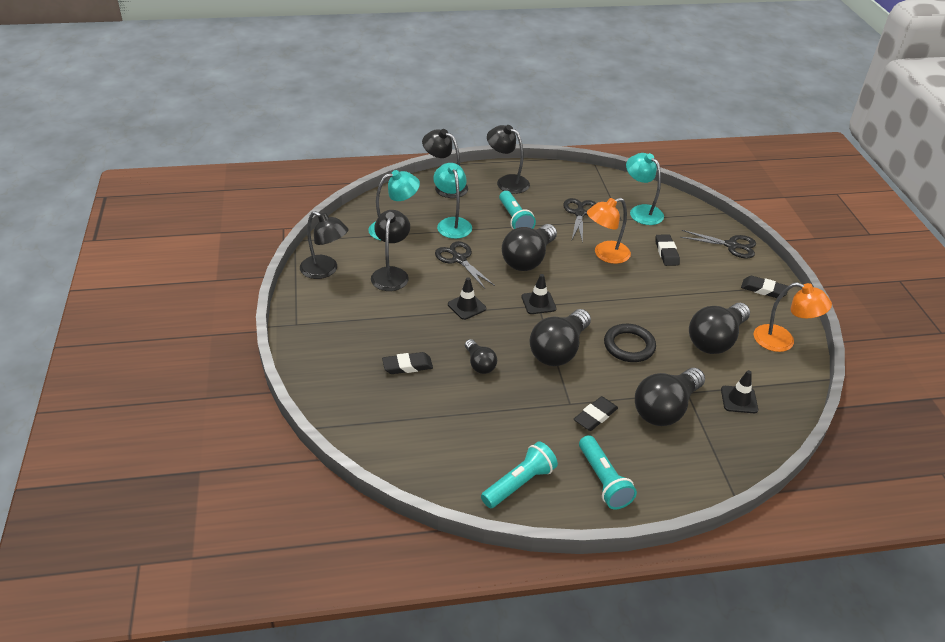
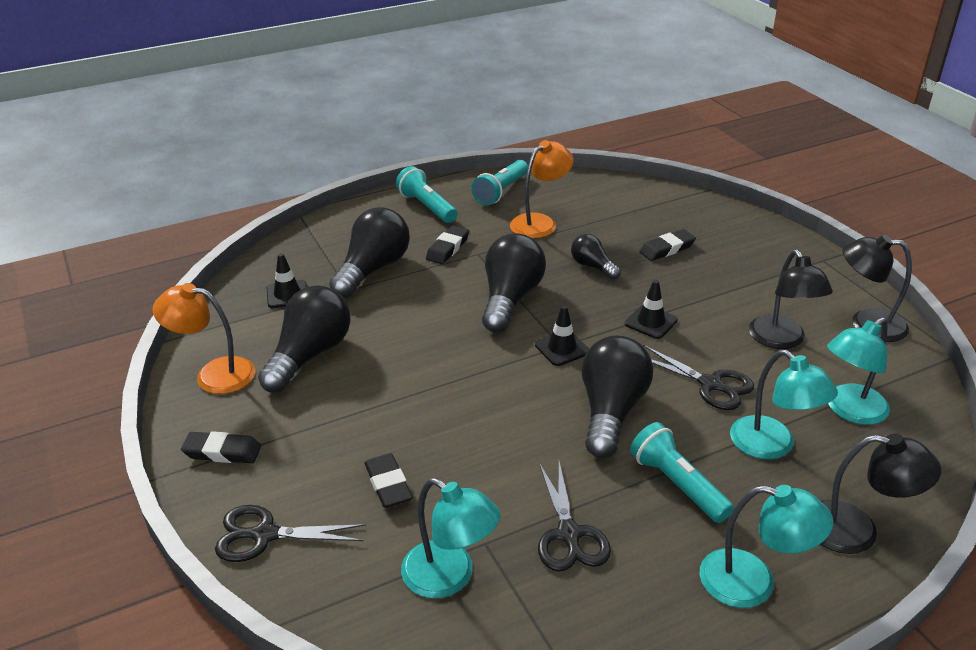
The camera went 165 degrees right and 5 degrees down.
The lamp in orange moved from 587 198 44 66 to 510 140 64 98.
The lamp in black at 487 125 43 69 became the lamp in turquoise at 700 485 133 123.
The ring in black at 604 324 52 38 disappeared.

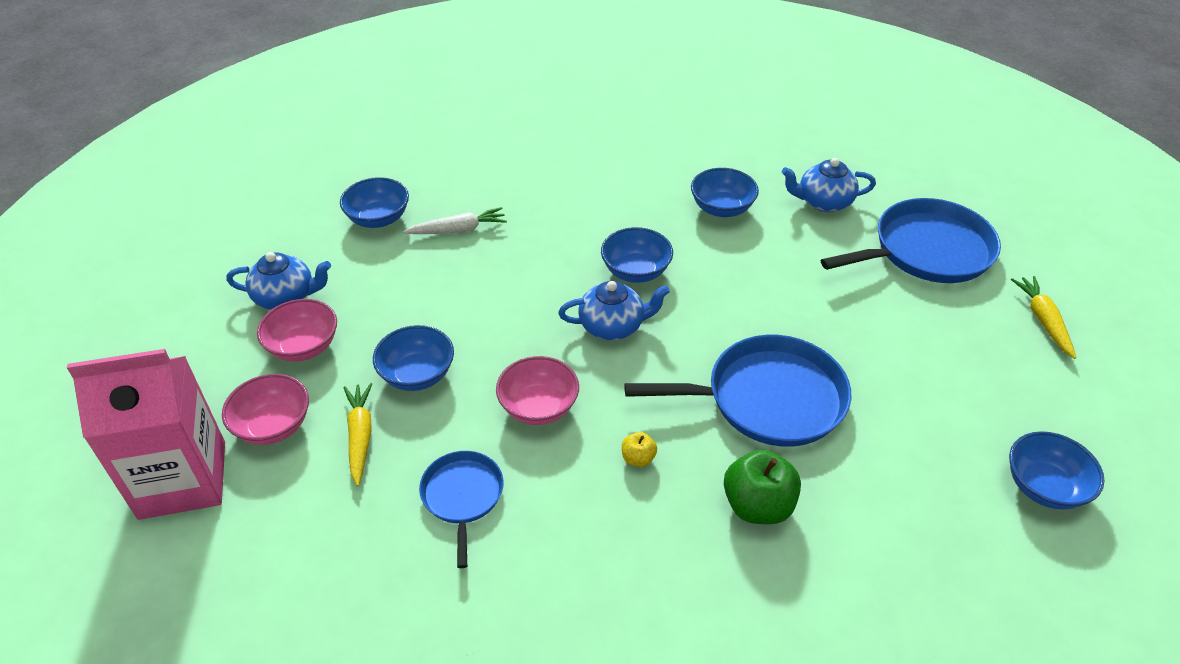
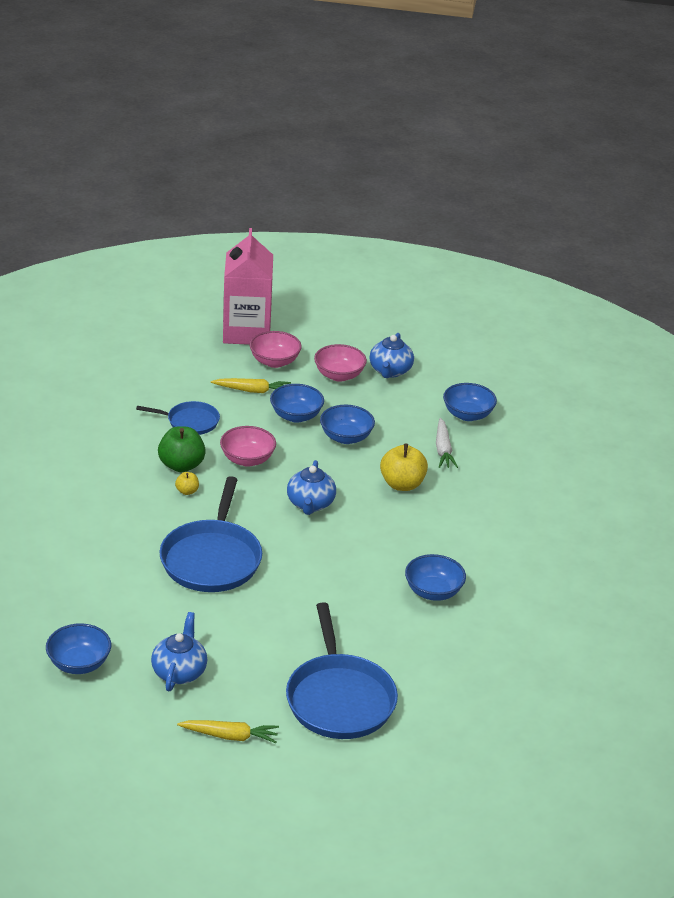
The camera went 100 degrees right and 10 degrees down.
The teapot in blue moved from 782 158 94 54 to 151 612 56 79.
The apple in green moved from 724 450 77 74 to 158 426 48 46.
The bowl in blue moved from 601 227 72 56 to 320 405 55 39.
The apple in yellow at 380 444 48 47 appeared.

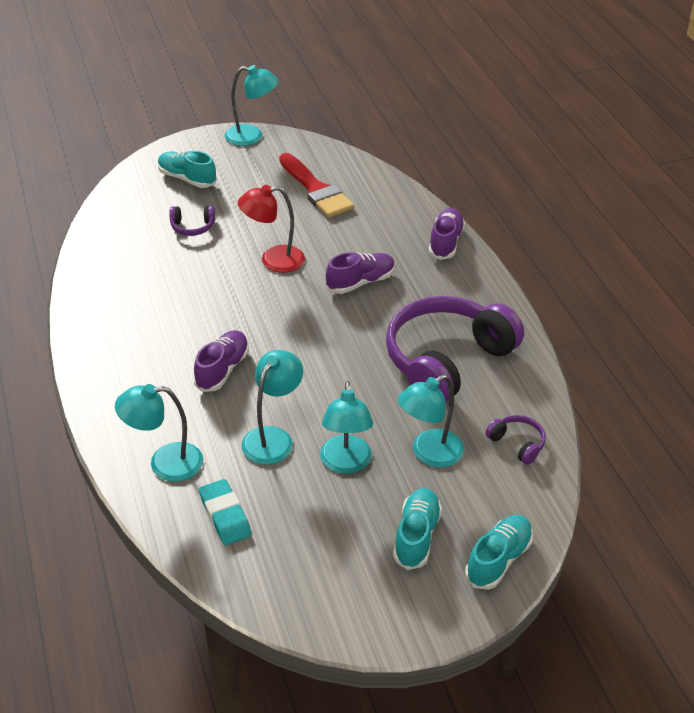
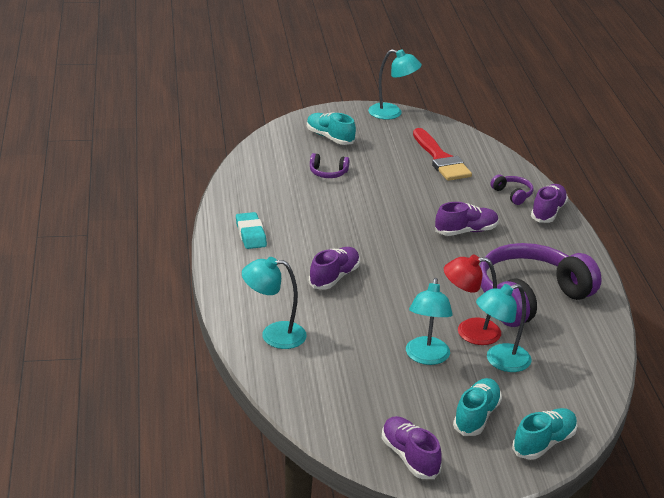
The camera went 10 degrees right and 10 degrees down.
The eraser in turquoise moved from 199 479 52 66 to 236 212 31 37.
The shoe in purple at 382 416 60 63 appeared.
The lamp in red moved from 238 185 67 88 to 444 254 57 91.
The headphones in purple moved from 486 415 60 50 to 491 174 42 31.
The lamp in turquoise at 241 350 62 115 disappeared.

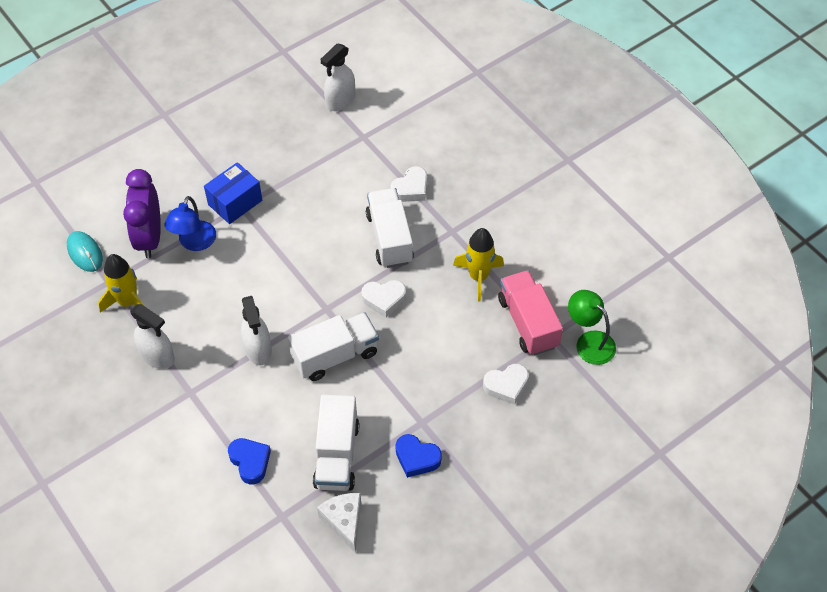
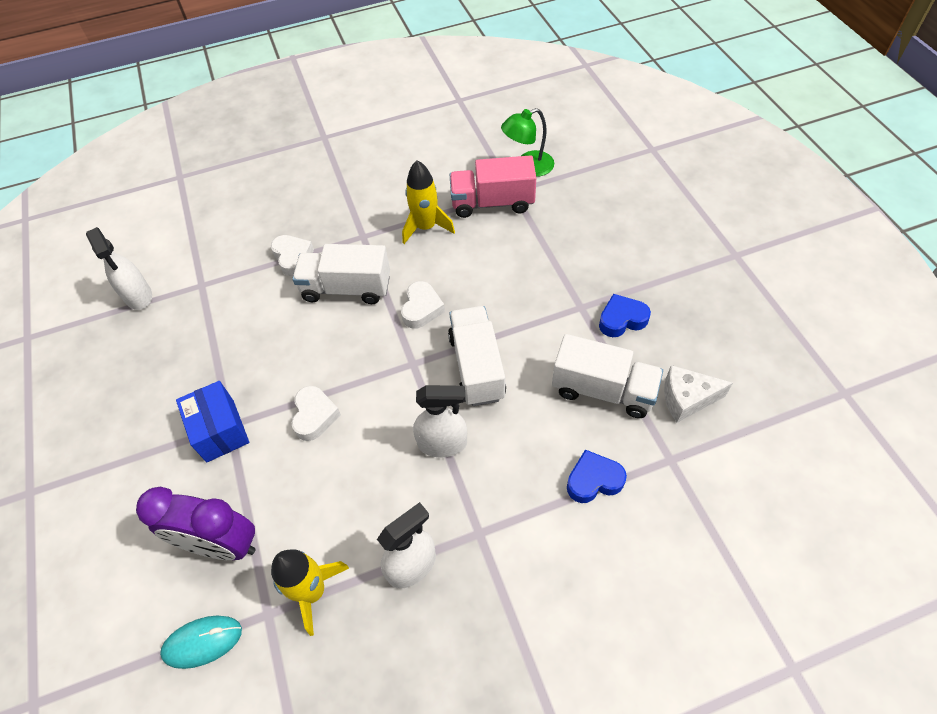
The camera went 70 degrees left and 0 degrees up.
The heart in white moved from 483 364 46 41 to 291 386 50 55.
The heart in blue at 396 434 46 44 turned 150 degrees counterclockwise.
The lamp in blue at 164 196 52 55 disappeared.

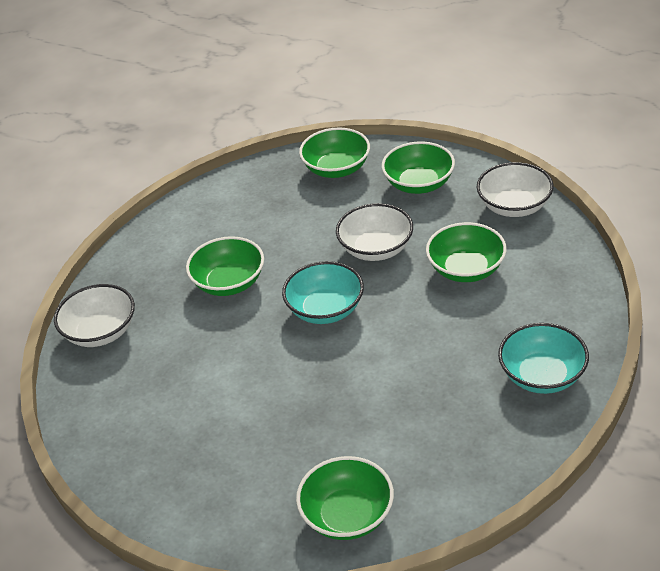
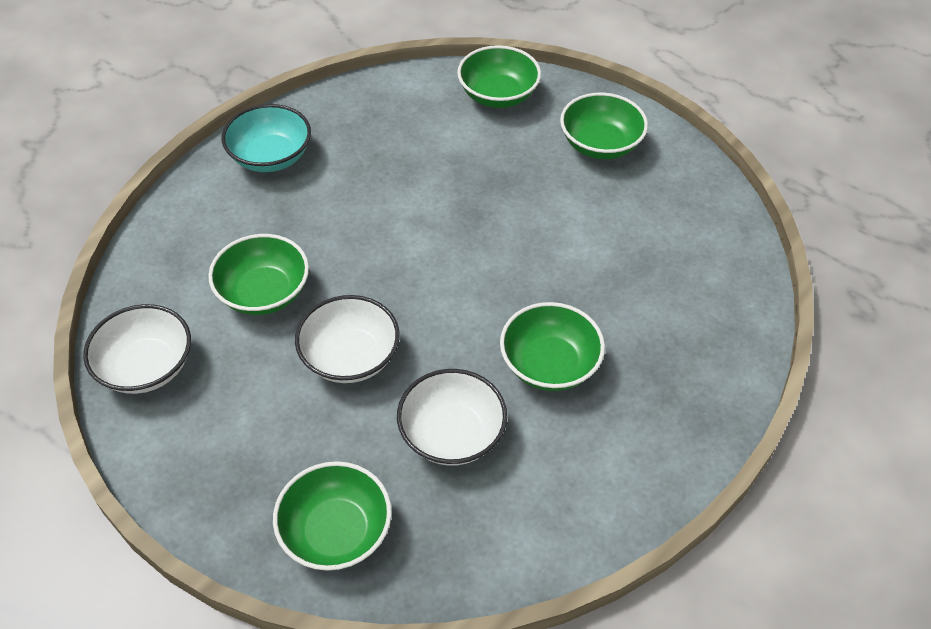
The camera went 170 degrees left and 10 degrees up.
The bowl in white moved from 54 284 81 63 to 397 369 110 97.
The bowl in green moved from 382 141 73 53 to 560 93 88 66.
The bowl in turquoise at 282 261 82 63 disappeared.

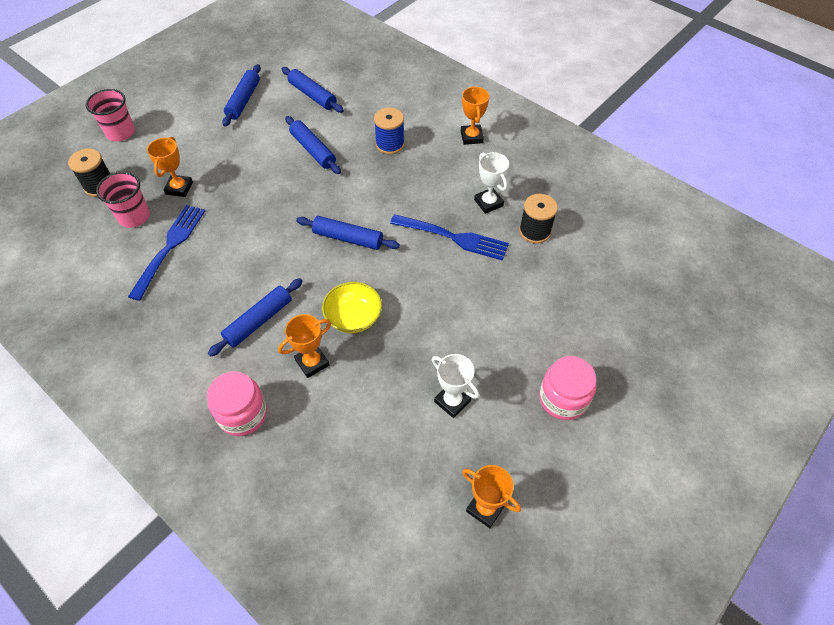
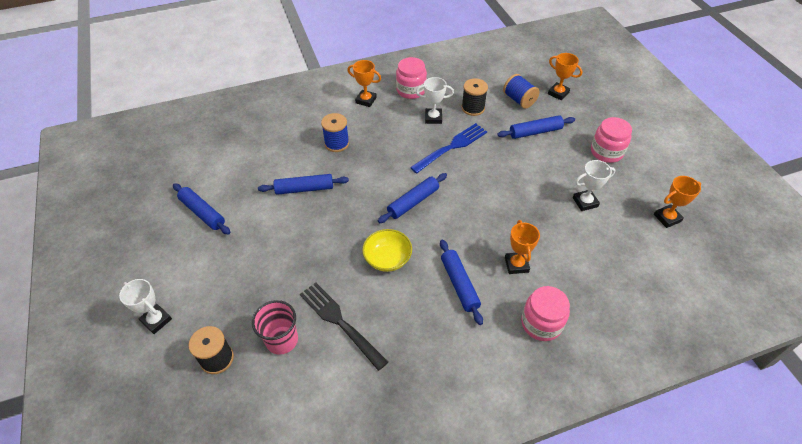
The camera went 60 degrees left and 5 degrees down.
The cup in pink at 86 89 49 52 was replaced by the trophy in white at 119 279 53 55.
The fork in blue at 128 205 77 96 became the fork in black at 300 282 88 89.
The bowl in yellow moved from 322 282 60 51 to 362 229 50 43.
The jar in pink at 396 57 31 42 appeared.
The rolling pin in blue moved from 282 67 62 46 to 497 115 78 24.
The spool in blue at 503 74 37 35 appeared.
The trophy in orange moved from 147 137 46 60 to 548 53 34 47.

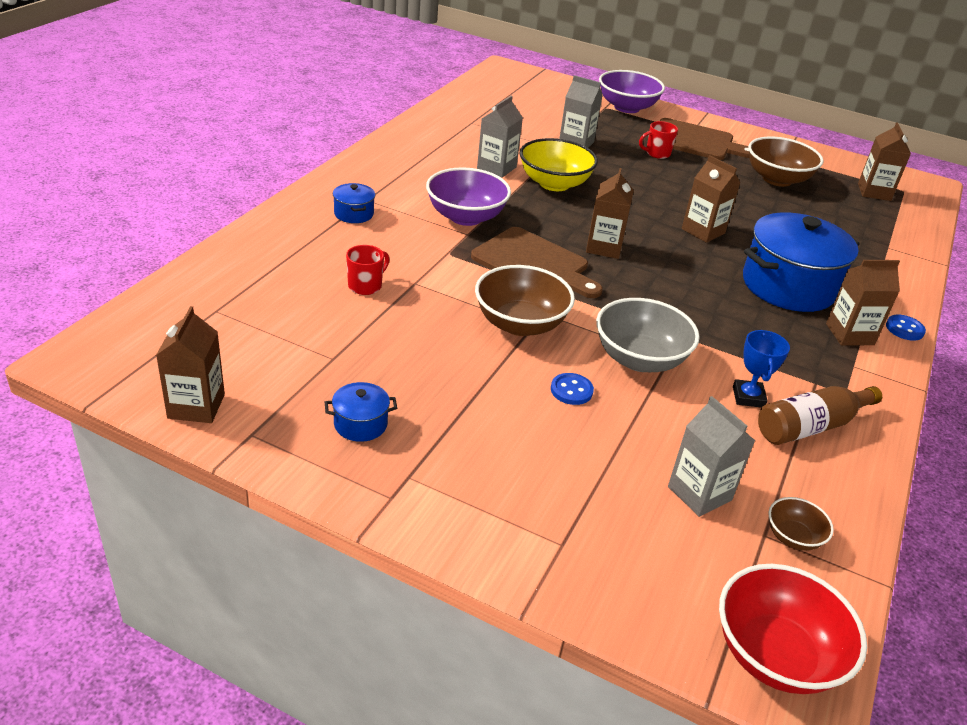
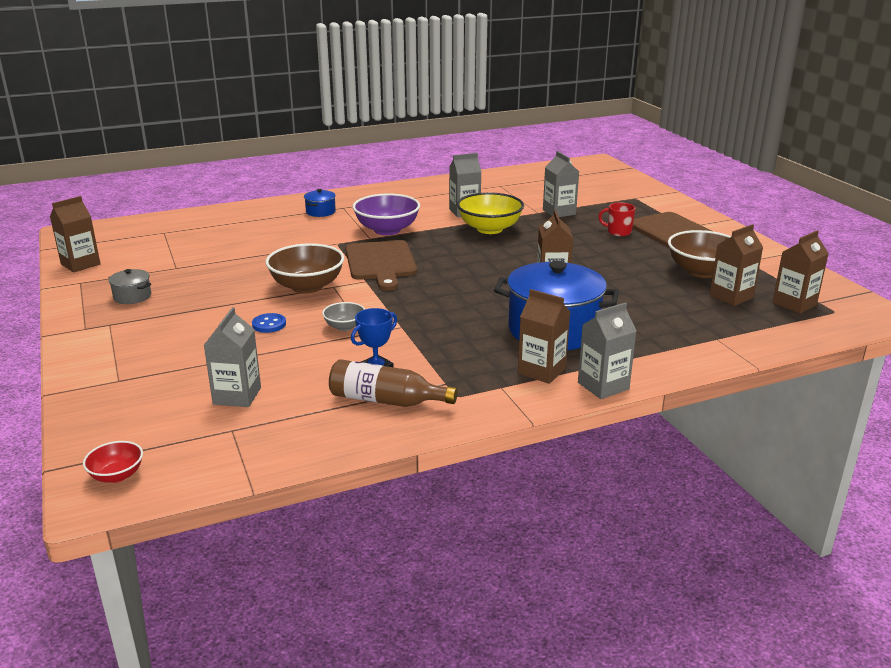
The camera went 45 degrees right and 10 degrees down.
The bowl in red at 719 564 148 130 changed to 0.51 times the size.
The pot in blue at 325 382 72 60 became the pot in grey at 108 269 43 35.
The bowl in grey at 596 298 104 74 changed to 0.51 times the size.
The button in blue at 886 315 40 26 was replaced by the carton in grey at 578 302 58 97.
The carton in brown moved from 586 168 48 91 to 710 224 53 82.
The mug in red at 346 245 43 50 disappeared.
The bowl in purple at 599 70 66 43 disappeared.
The bowl in brown at 769 497 65 54 disappeared.

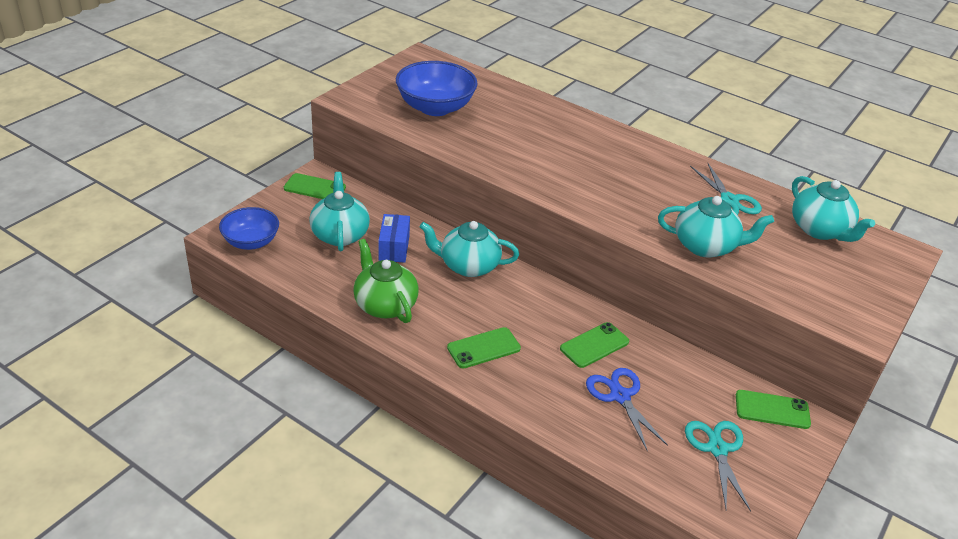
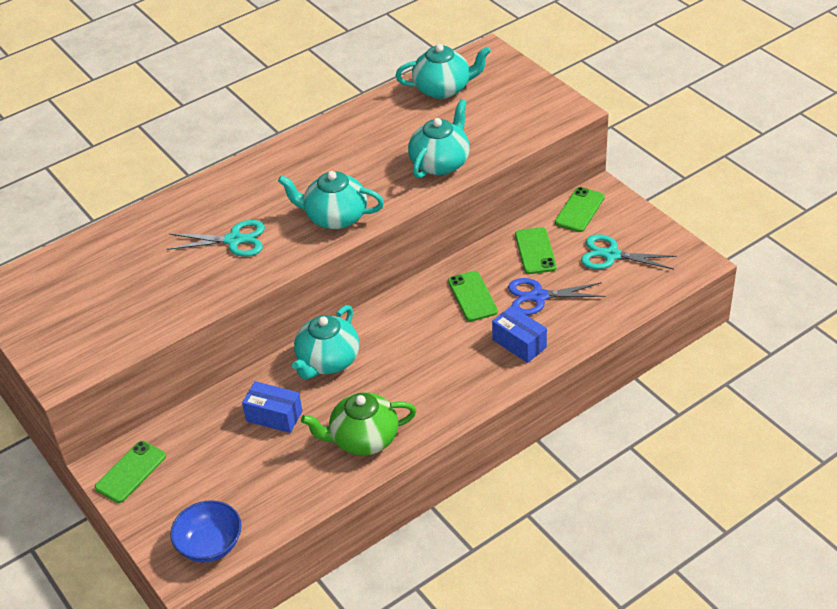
The camera went 65 degrees left and 5 degrees up.
The scissors in turquoise moved from 690 163 72 52 to 167 220 98 37.
The teapot in turquoise moved from 309 172 61 79 to 278 171 106 58.
The box in blue at 492 306 55 57 appeared.
The phone in green moved from 447 327 74 42 to 515 227 42 47.
The bowl in blue at 396 61 82 55 disappeared.

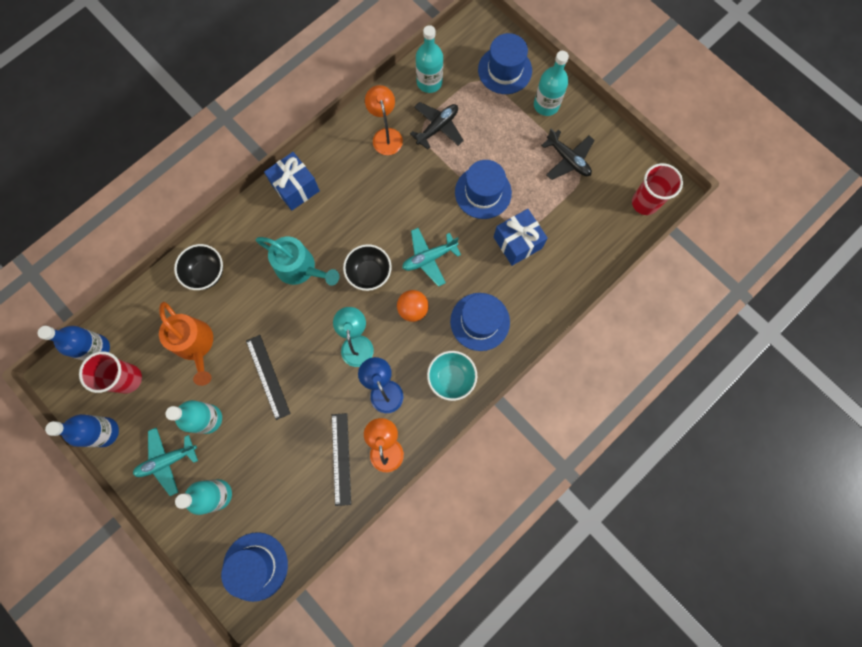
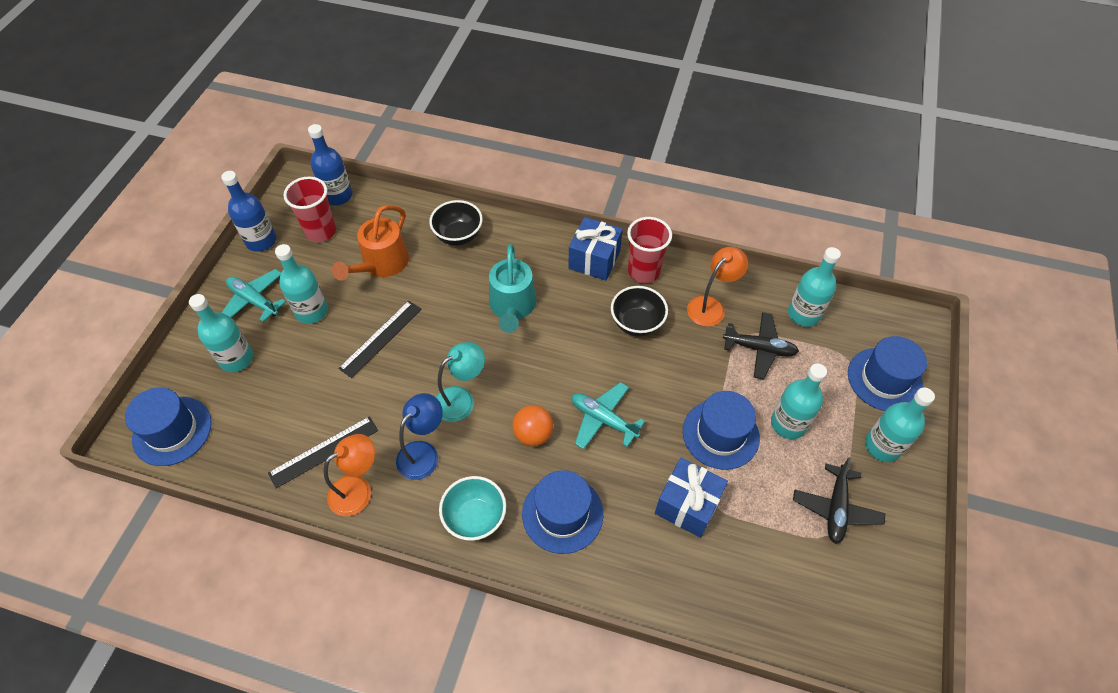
The camera went 60 degrees right and 20 degrees down.
The bowl in black moved from 343 244 49 47 to 611 286 57 50.
The cup in red moved from 632 163 51 52 to 627 217 45 66.
The bottle in turquoise at 771 363 56 76 appeared.

